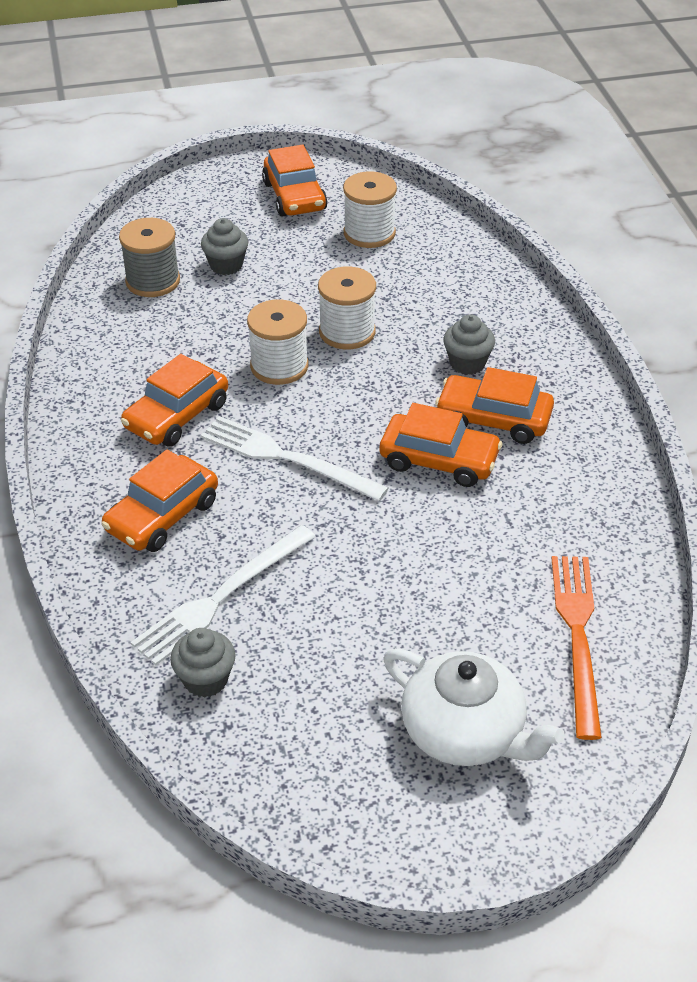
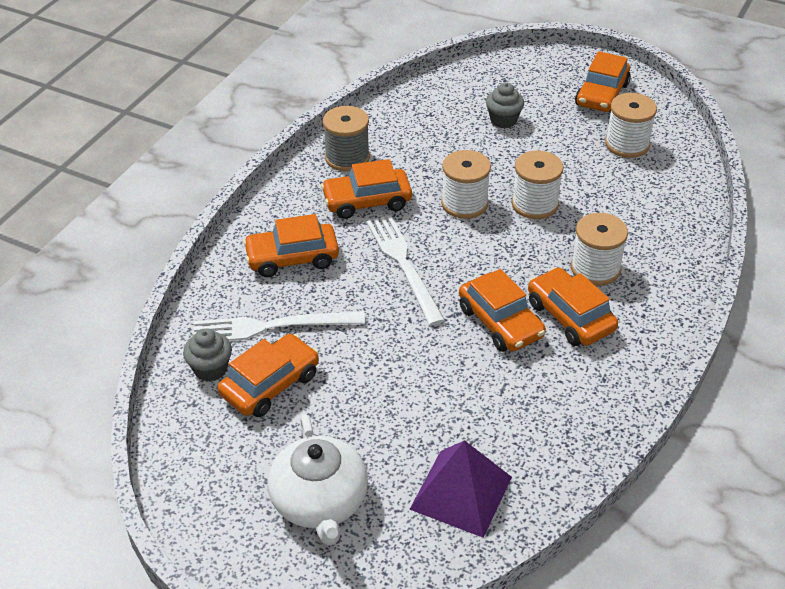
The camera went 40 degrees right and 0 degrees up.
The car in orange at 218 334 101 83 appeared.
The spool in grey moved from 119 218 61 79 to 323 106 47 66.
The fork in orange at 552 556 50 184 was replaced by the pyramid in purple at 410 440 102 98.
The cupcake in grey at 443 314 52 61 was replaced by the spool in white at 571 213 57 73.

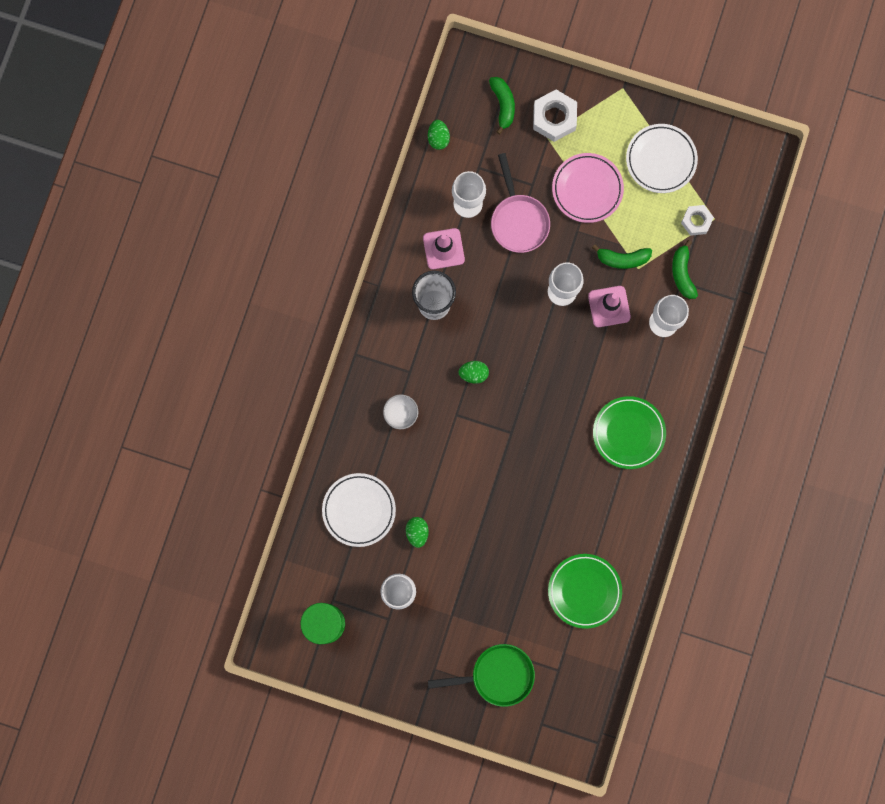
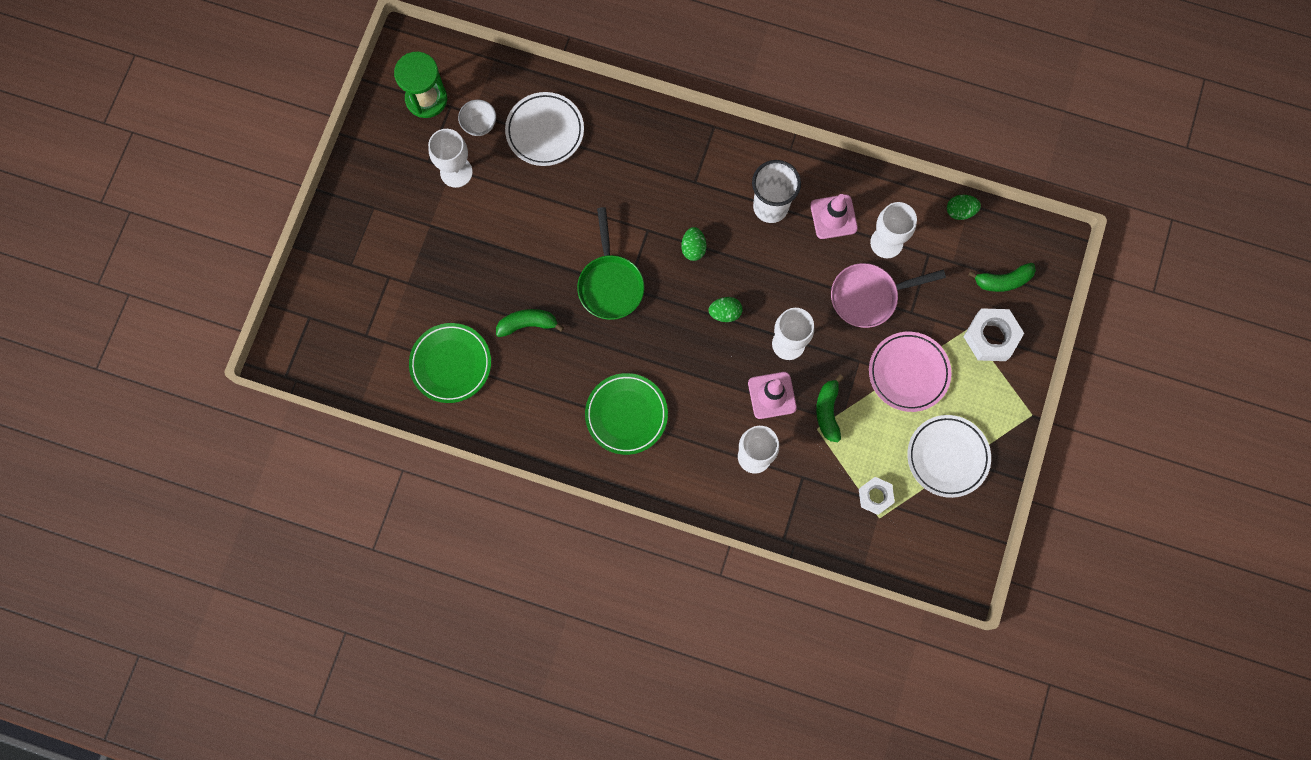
The camera went 90 degrees right and 5 degrees down.
The bowl in white moved from 383 394 35 35 to 458 100 38 36.
The banana in green moved from 672 240 26 59 to 496 309 68 28.
The pan in green moved from 428 644 107 63 to 577 207 67 113.
The egg in green moved from 406 517 23 31 to 709 297 33 25.

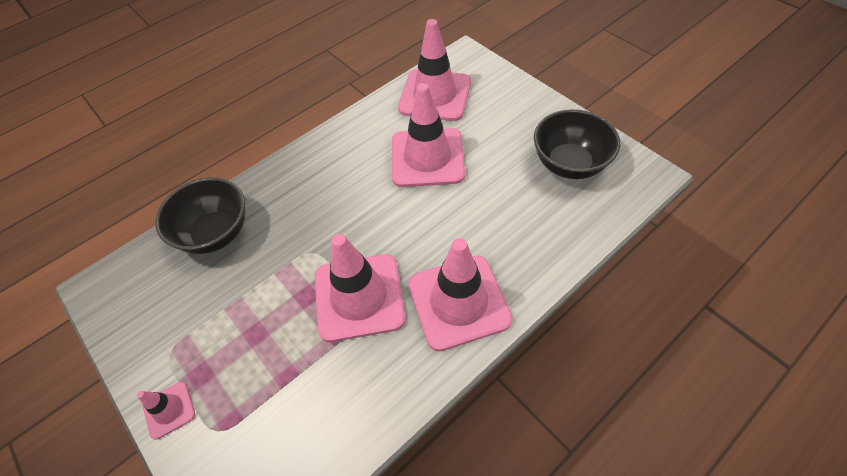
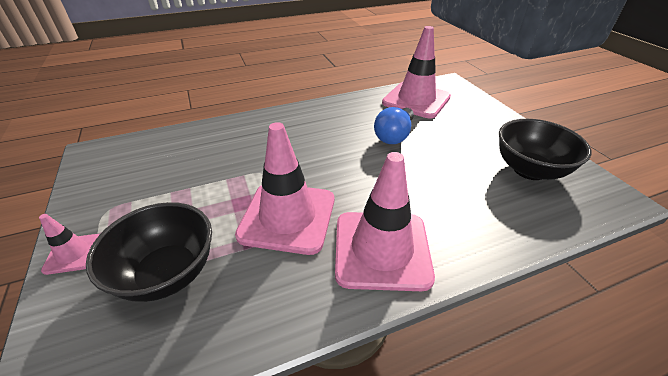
The camera went 15 degrees right and 15 degrees down.
The bowl in black moved from 155 177 90 77 to 86 202 126 100.
The traffic cone in pink at 392 83 73 104 was replaced by the light bulb in blue at 374 107 40 37.

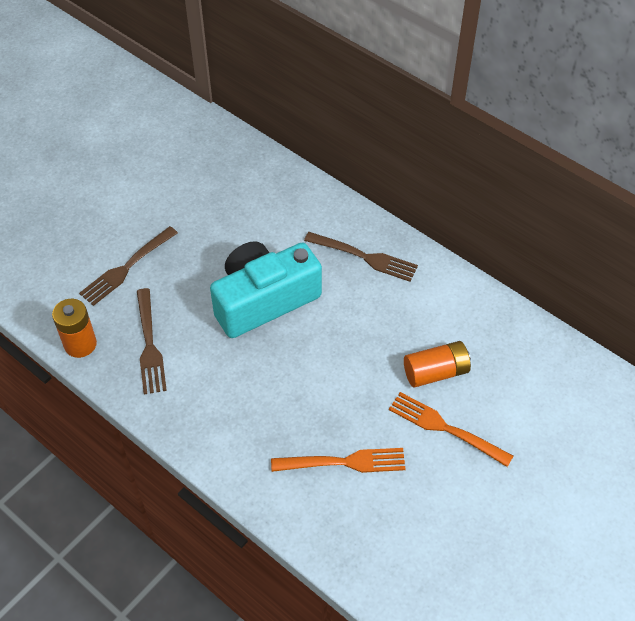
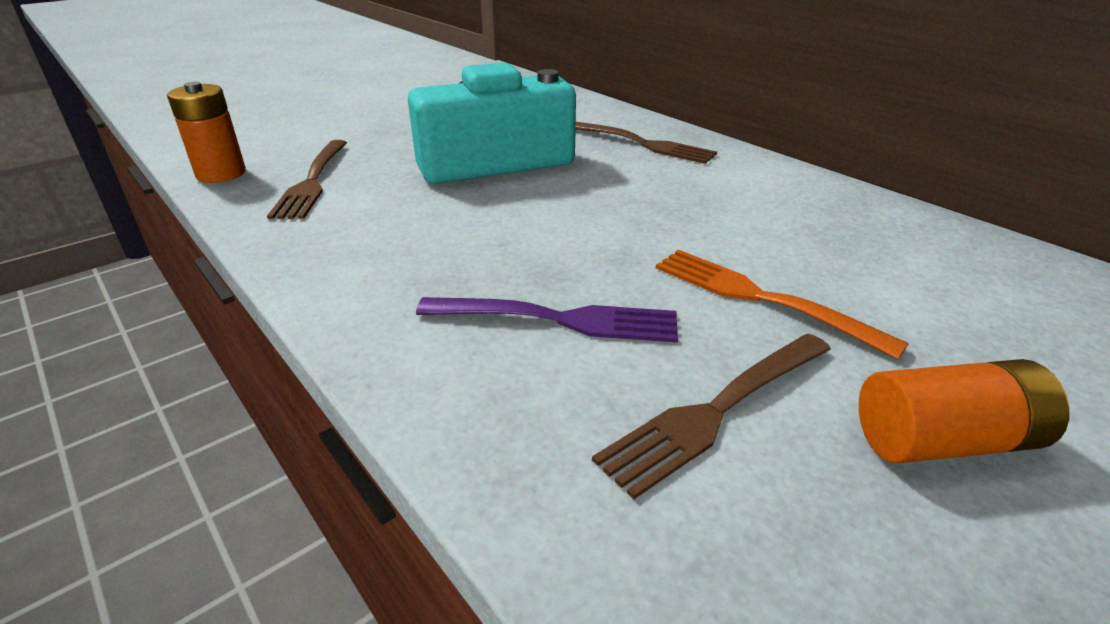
The camera went 10 degrees right and 20 degrees down.
The fork in orange at 271 448 135 25 became the fork in purple at 416 297 262 46.
The fork in brown moved from 79 226 99 80 to 592 334 239 165.
The battery in orange moved from 404 341 67 46 to 859 359 210 104.

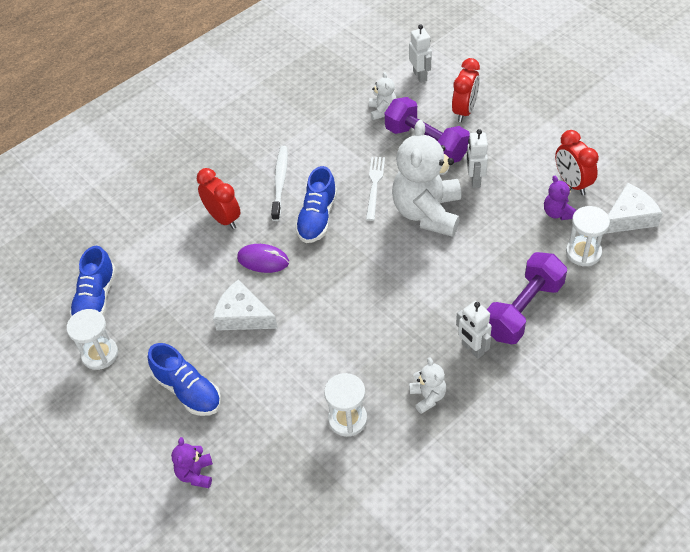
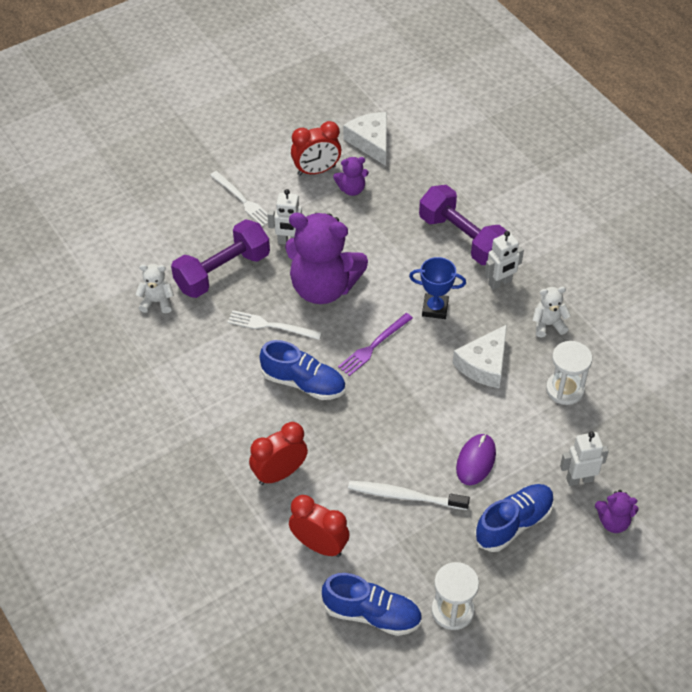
The camera went 85 degrees left and 0 degrees up.
The fork in white at 210 171 58 56 appeared.
The teddy bear in white at 392 120 69 117 became the teddy bear in purple at 285 213 83 91.
The clock in red moved from 452 58 28 64 to 289 495 61 62.
The fork in purple at 338 313 75 63 appeared.
The toothbrush in white moved from 271 146 17 75 to 348 481 122 29.
The trophy in blue at 409 257 57 62 appeared.
The cheese in white moved from 213 280 65 51 to 453 324 54 64.
The mouse in purple moved from 237 244 52 29 to 456 434 40 51.
The robot in white moved from 409 24 23 59 to 560 432 49 54.
The hourglass in white at 566 206 44 61 disappeared.

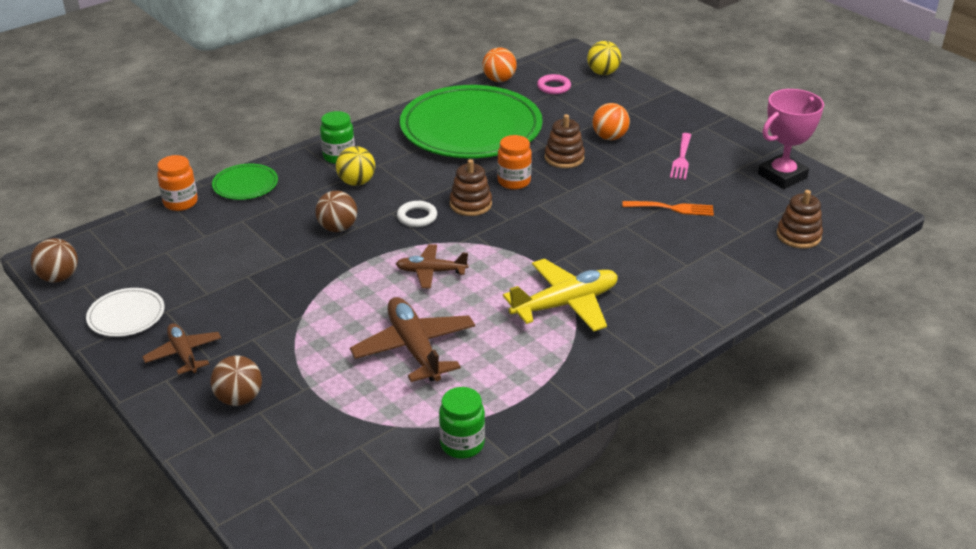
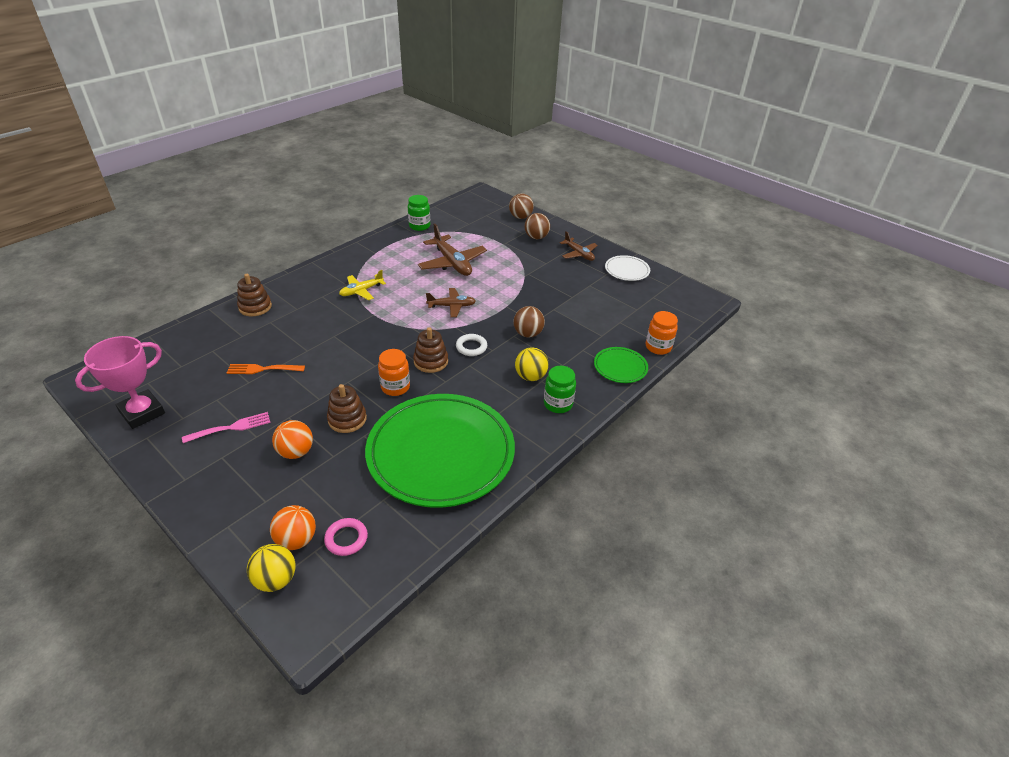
The camera went 170 degrees right and 5 degrees up.
The fork in pink at 670 133 21 47 turned 60 degrees clockwise.
The stacking toy in brown moved from 777 190 46 58 to 237 274 35 42.
The ball in orange moved from 482 47 35 35 to 270 505 46 45.
The plane in yellow at 503 259 115 73 changed to 0.61 times the size.
The ball in brown moved from 31 238 47 45 to 509 193 25 26.

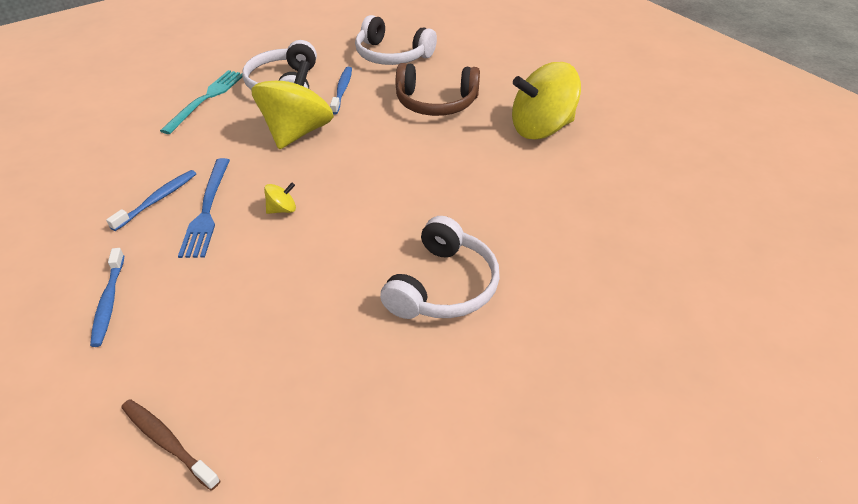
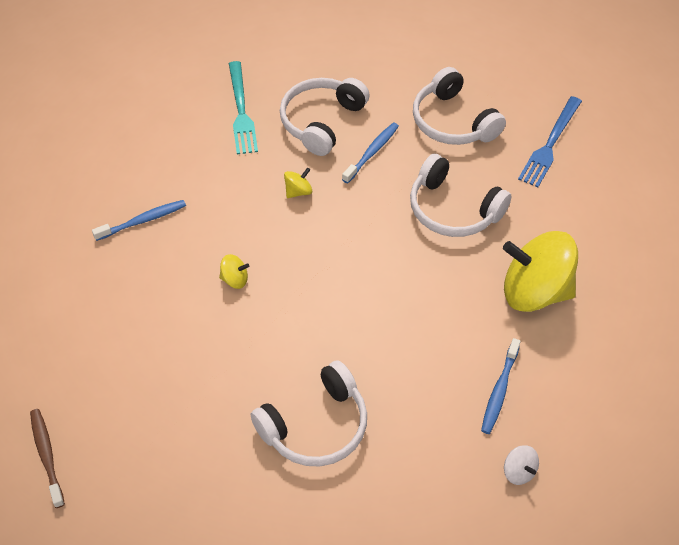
The camera went 30 degrees right and 10 degrees up.
The fork in turquoise at 160 70 82 64 turned 120 degrees clockwise.
The spinning top in yellow at 251 60 83 89 changed to 0.40 times the size.
The headphones in brown at 396 63 84 53 became the headphones in white at 410 154 101 83.
The toothbrush in blue moved from 90 248 34 99 to 481 338 40 96.
The spinning top in white at 504 445 35 40 appeared.
The fork in blue moved from 178 158 52 100 to 518 96 64 91.

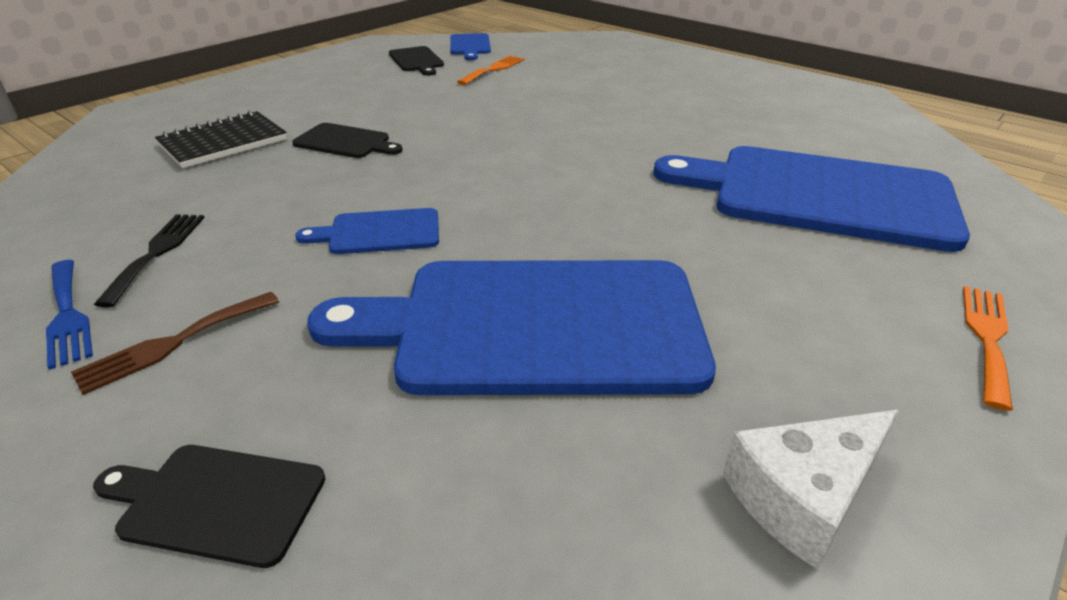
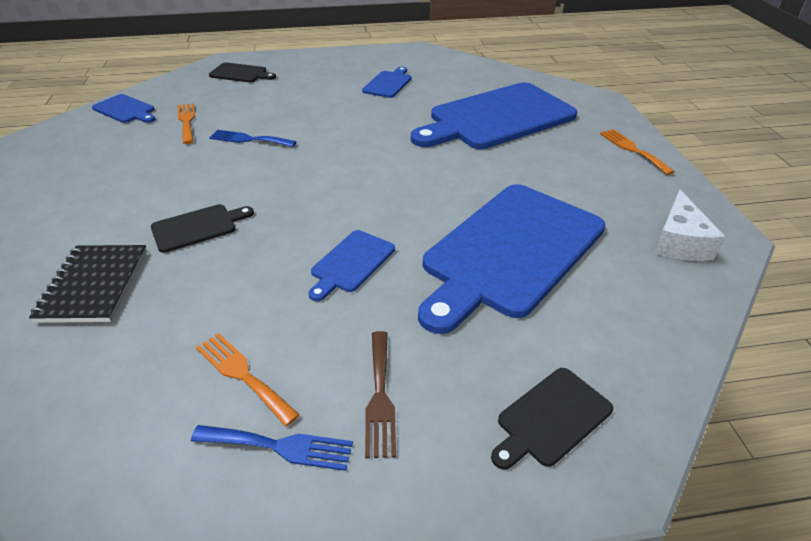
The camera went 50 degrees left and 5 degrees up.
The fork in black at 94 214 111 94 became the fork in orange at 196 333 104 93.
The cutting board in black moved from 389 46 55 30 to 209 62 67 21.
The fork in blue at 209 130 88 17 appeared.
The cutting board in blue at 362 67 49 31 appeared.

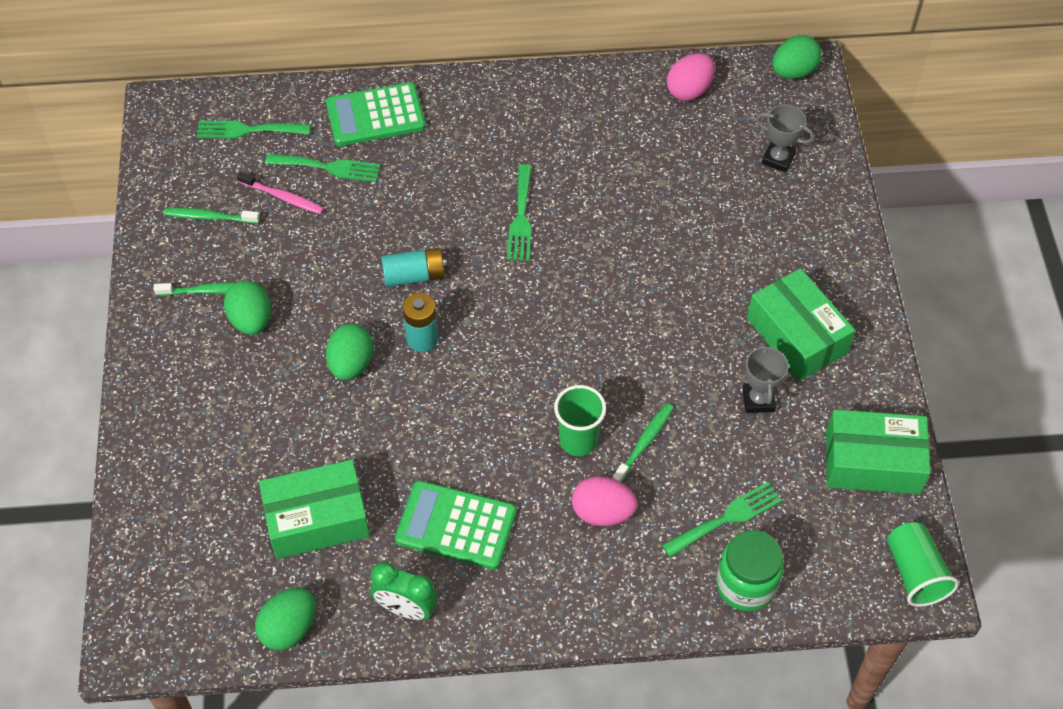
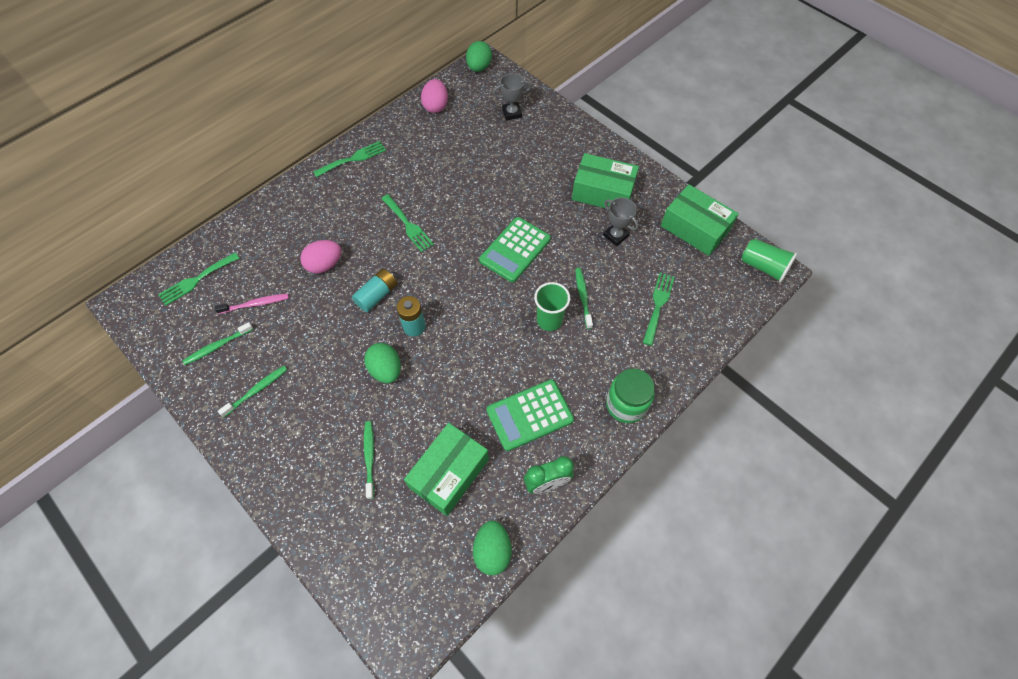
The camera went 40 degrees left and 5 degrees up.
The egg in pink moved from 572 476 66 50 to 300 240 41 33.
The fork in green moved from 265 154 115 28 to 313 141 73 36.
The toothbrush in green at 364 421 10 78 appeared.
The calculator in green moved from 326 82 100 64 to 479 217 72 66.
The jar in green moved from 716 530 68 81 to 606 368 49 55.
The box in green at 826 409 104 85 turned 75 degrees clockwise.
The egg in green at 224 281 47 54 disappeared.

